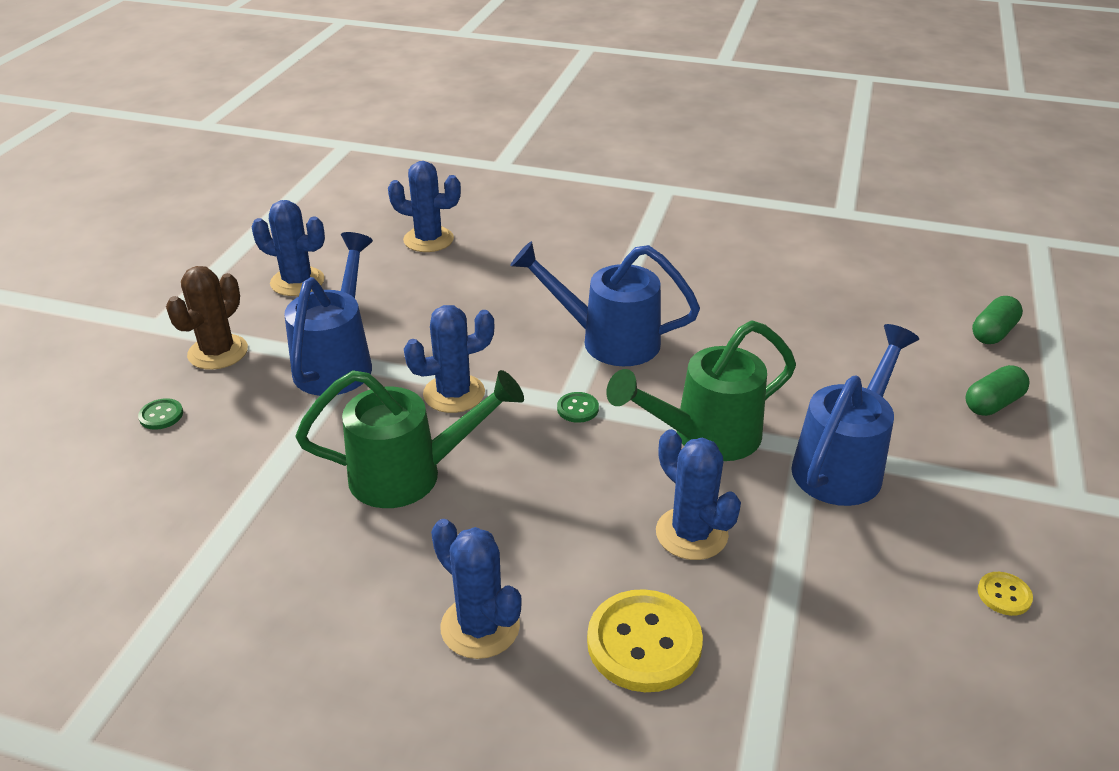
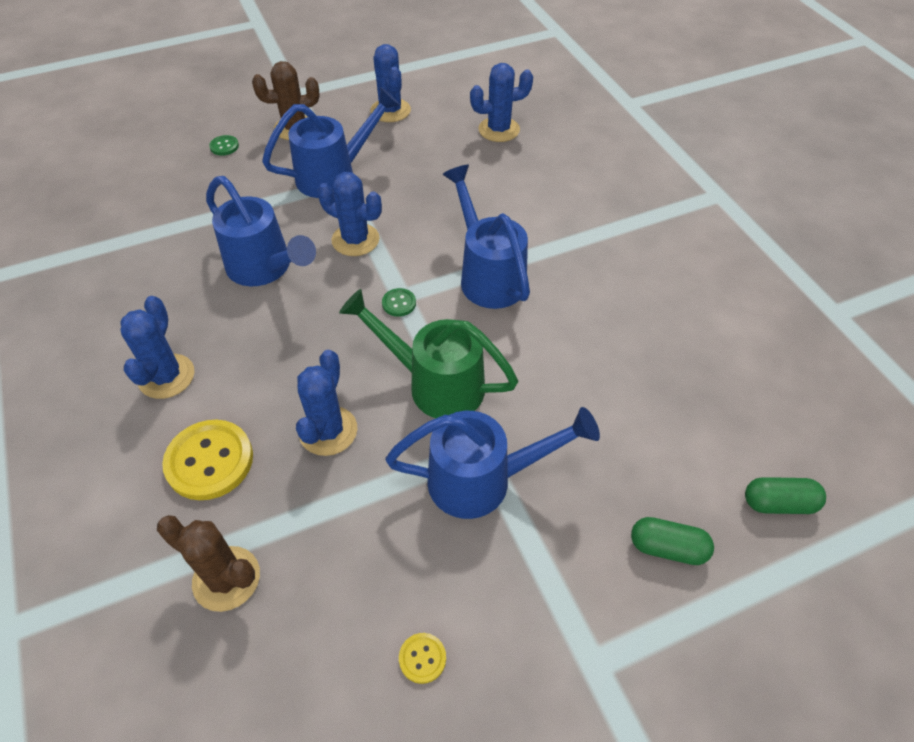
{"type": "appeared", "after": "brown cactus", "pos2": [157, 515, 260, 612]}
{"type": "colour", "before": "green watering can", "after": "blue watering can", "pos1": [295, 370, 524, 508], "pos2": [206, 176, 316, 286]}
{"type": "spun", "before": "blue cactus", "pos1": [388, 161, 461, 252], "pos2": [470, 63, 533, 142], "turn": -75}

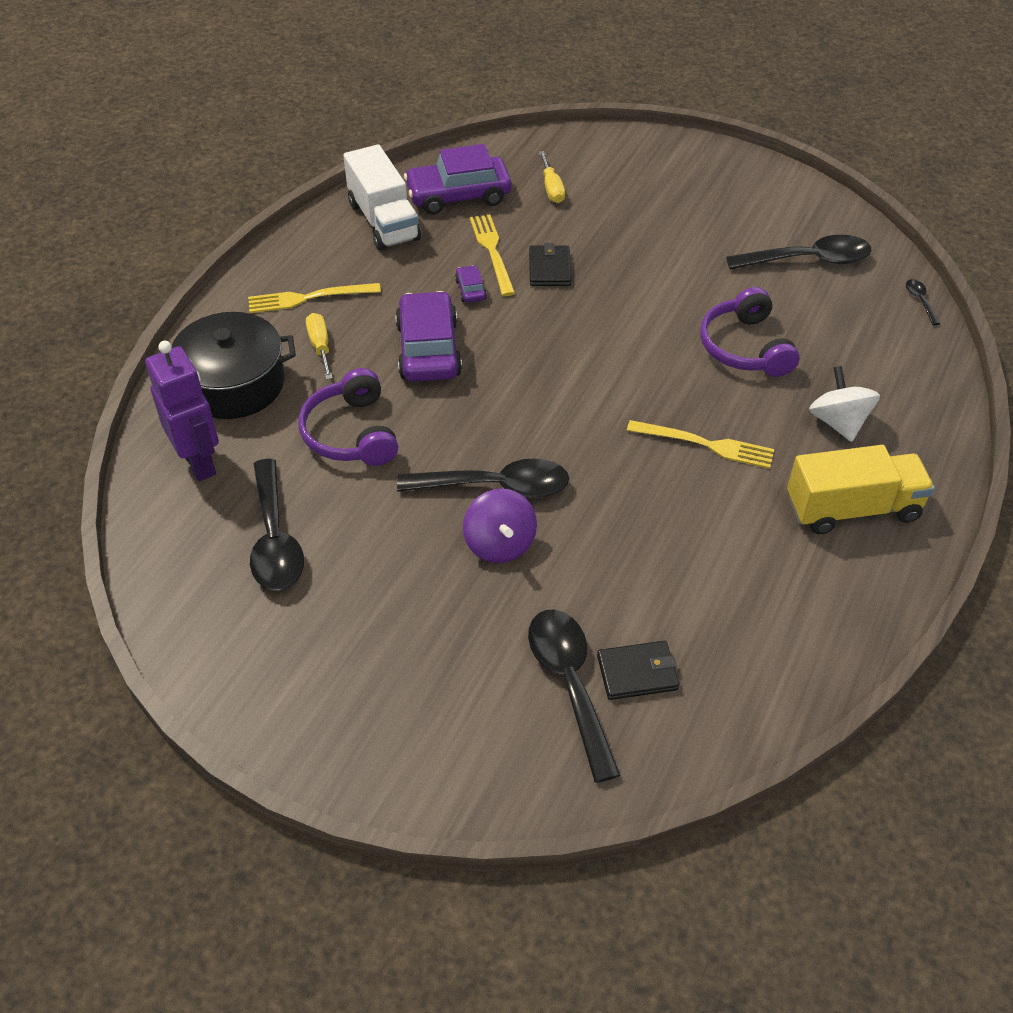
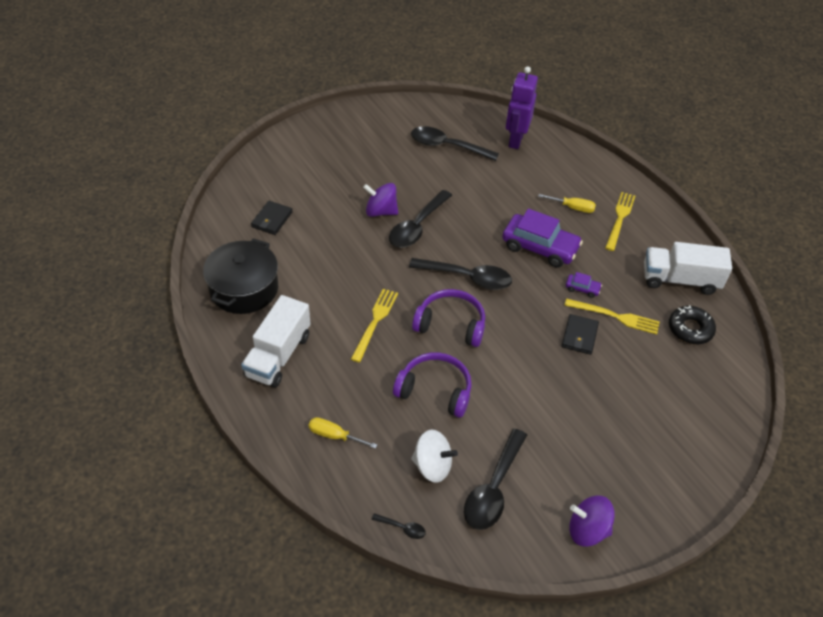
{"type": "relocated", "before": "black pot", "pos1": [172, 312, 296, 419], "pos2": [203, 238, 278, 314]}
{"type": "colour", "before": "yellow truck", "after": "white truck", "pos1": [787, 445, 935, 534], "pos2": [241, 295, 311, 387]}
{"type": "relocated", "before": "yellow screwdriver", "pos1": [539, 151, 565, 203], "pos2": [309, 417, 377, 449]}
{"type": "spun", "before": "yellow fork", "pos1": [627, 420, 774, 469], "pos2": [351, 289, 398, 363], "turn": 150}
{"type": "relocated", "before": "black spoon", "pos1": [528, 609, 620, 783], "pos2": [409, 258, 512, 290]}
{"type": "relocated", "before": "white spinning top", "pos1": [809, 366, 880, 442], "pos2": [411, 429, 458, 482]}
{"type": "relocated", "before": "purple headphones", "pos1": [298, 368, 398, 466], "pos2": [412, 289, 485, 347]}
{"type": "spun", "before": "purple robot", "pos1": [145, 341, 219, 481], "pos2": [506, 66, 538, 149], "turn": 105}
{"type": "spun", "before": "black wallet", "pos1": [529, 243, 571, 286], "pos2": [562, 314, 599, 355], "turn": 75}
{"type": "appeared", "after": "purple spinning top", "pos2": [569, 495, 615, 547]}
{"type": "exchanged", "before": "purple car", "after": "black donut", "pos1": [404, 144, 511, 214], "pos2": [669, 305, 716, 344]}

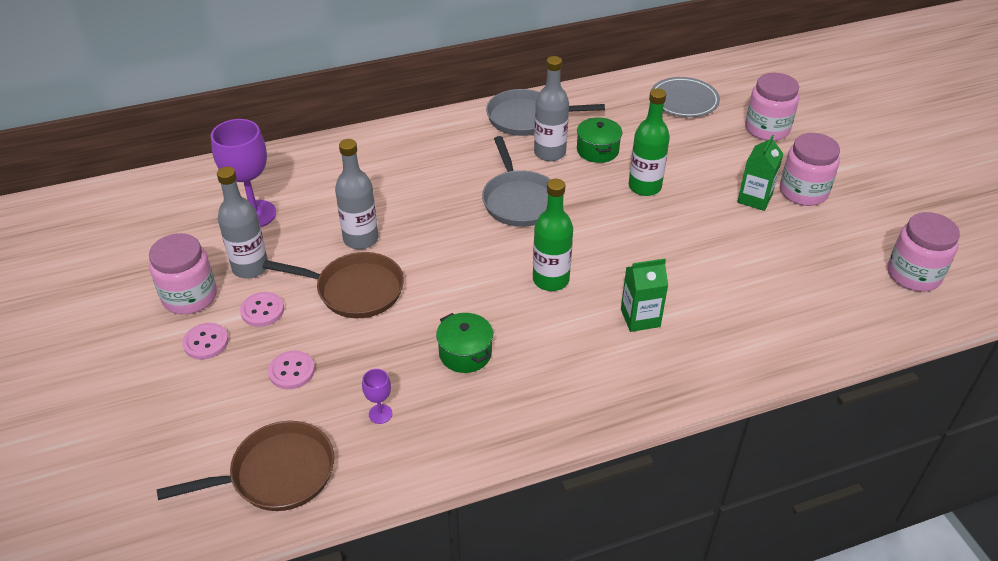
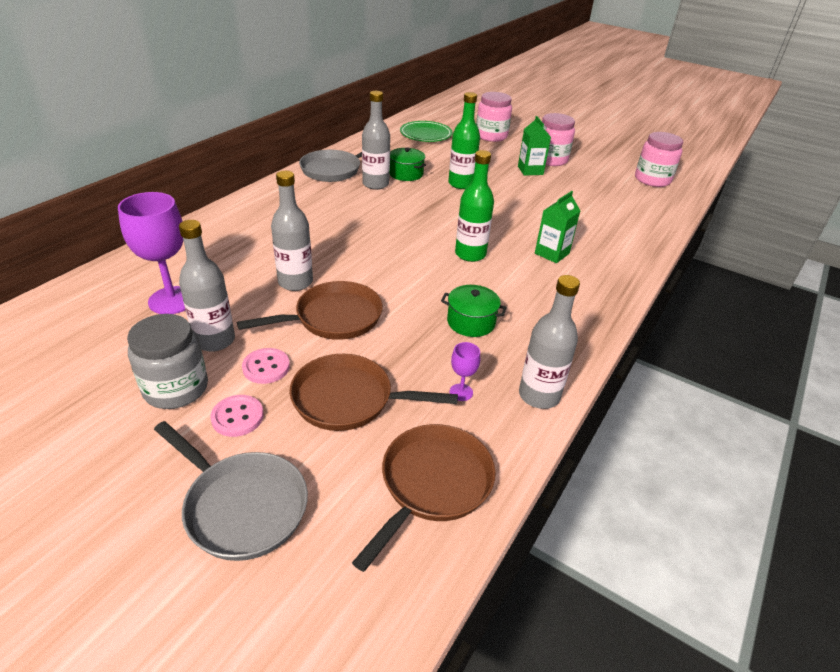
{"type": "colour", "before": "pink jar", "after": "grey jar", "pos1": [149, 233, 217, 315], "pos2": [127, 314, 208, 409]}
{"type": "relocated", "before": "grey pan", "pos1": [482, 136, 551, 227], "pos2": [154, 421, 308, 561]}
{"type": "exchanged", "before": "pink button", "after": "brown pan", "pos1": [268, 351, 315, 389], "pos2": [290, 354, 458, 431]}
{"type": "colour", "before": "grey plate", "after": "green plate", "pos1": [650, 77, 720, 117], "pos2": [400, 121, 453, 142]}
{"type": "appeared", "after": "grey bottle", "pos2": [519, 275, 580, 409]}

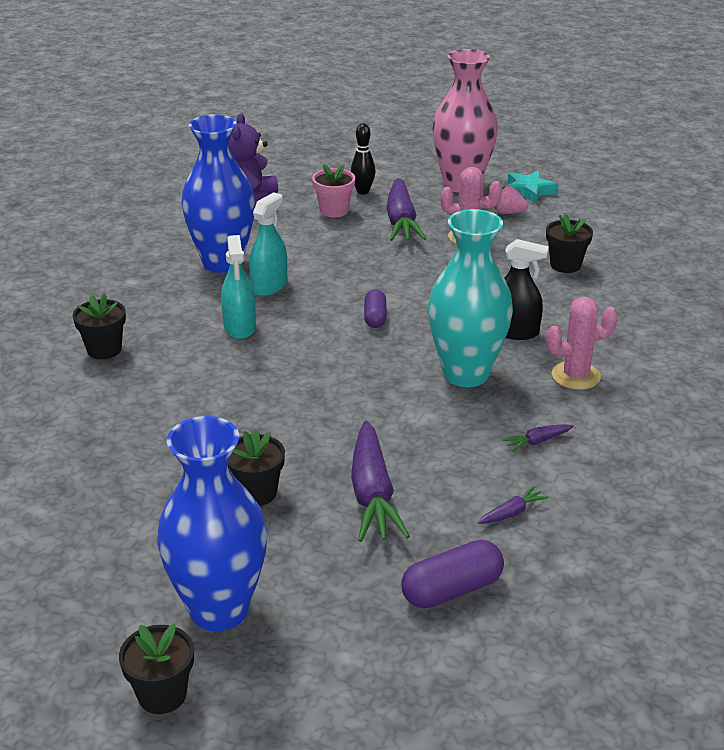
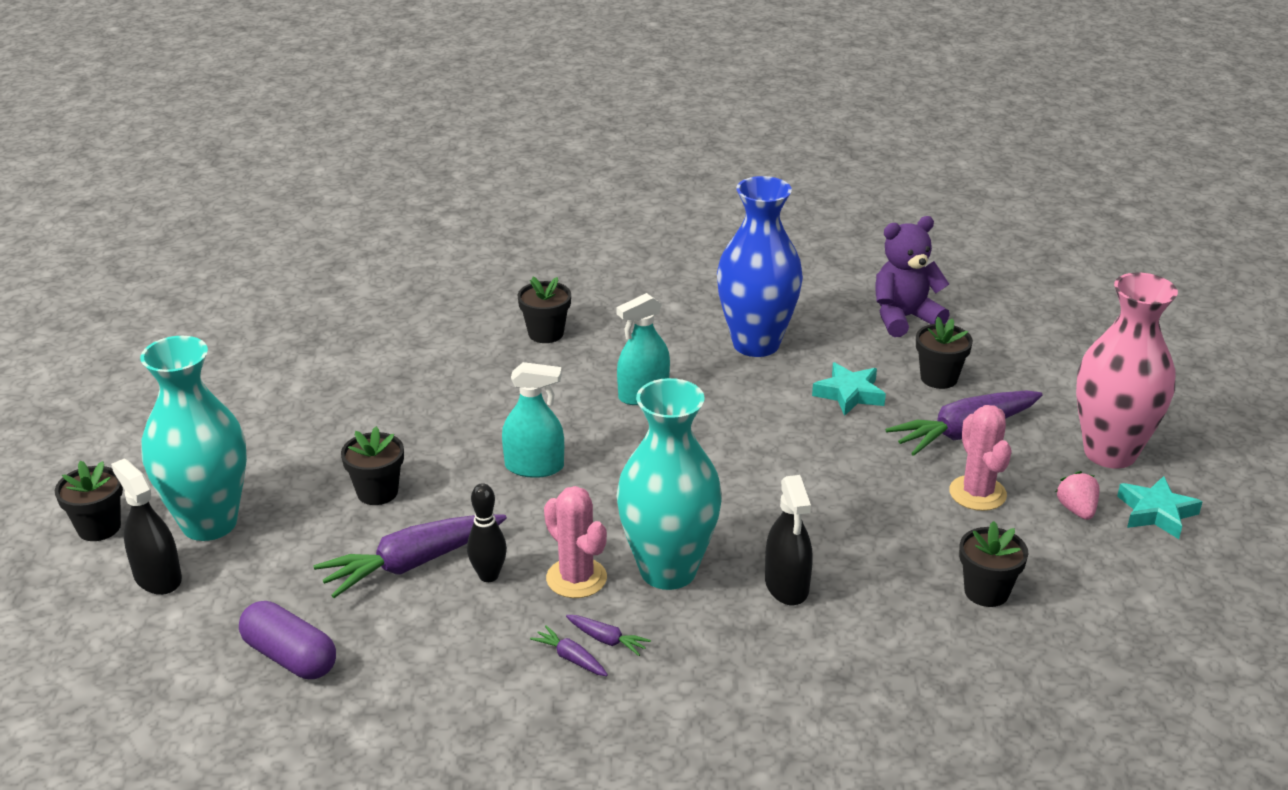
{"type": "appeared", "after": "black spray bottle", "pos2": [111, 459, 182, 595]}
{"type": "colour", "before": "blue vase", "after": "turquoise vase", "pos1": [157, 416, 267, 631], "pos2": [140, 336, 247, 541]}
{"type": "relocated", "before": "black bowling pin", "pos1": [351, 123, 375, 194], "pos2": [467, 483, 507, 582]}
{"type": "relocated", "before": "turquoise spray bottle", "pos1": [249, 192, 287, 296], "pos2": [502, 362, 564, 478]}
{"type": "relocated", "before": "pink cactus", "pos1": [546, 297, 618, 390], "pos2": [544, 486, 607, 598]}
{"type": "relocated", "before": "purple carrot", "pos1": [478, 486, 548, 524], "pos2": [566, 615, 651, 656]}
{"type": "appeared", "after": "turquoise star", "pos2": [812, 362, 886, 416]}
{"type": "colour", "before": "pink flower pot", "after": "black flower pot", "pos1": [312, 164, 355, 218], "pos2": [916, 317, 973, 389]}
{"type": "missing", "before": "purple capsule", "pos1": [364, 289, 387, 328]}

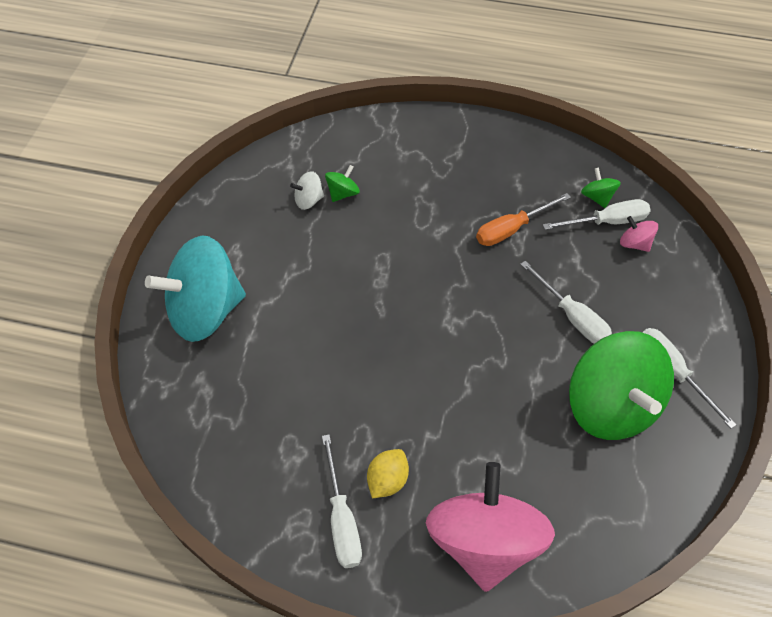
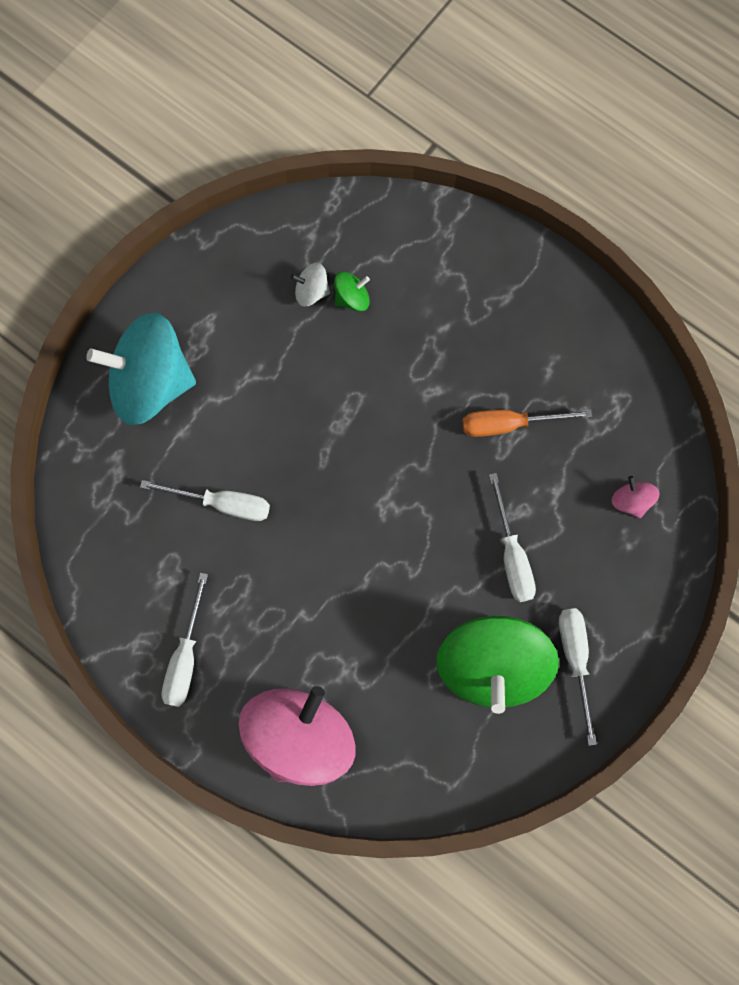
{"type": "relocated", "before": "white screwdriver", "pos1": [543, 199, 651, 230], "pos2": [140, 480, 270, 521]}
{"type": "missing", "before": "yellow lemon", "pos1": [367, 449, 409, 498]}
{"type": "missing", "before": "green spinning top", "pos1": [581, 168, 621, 208]}

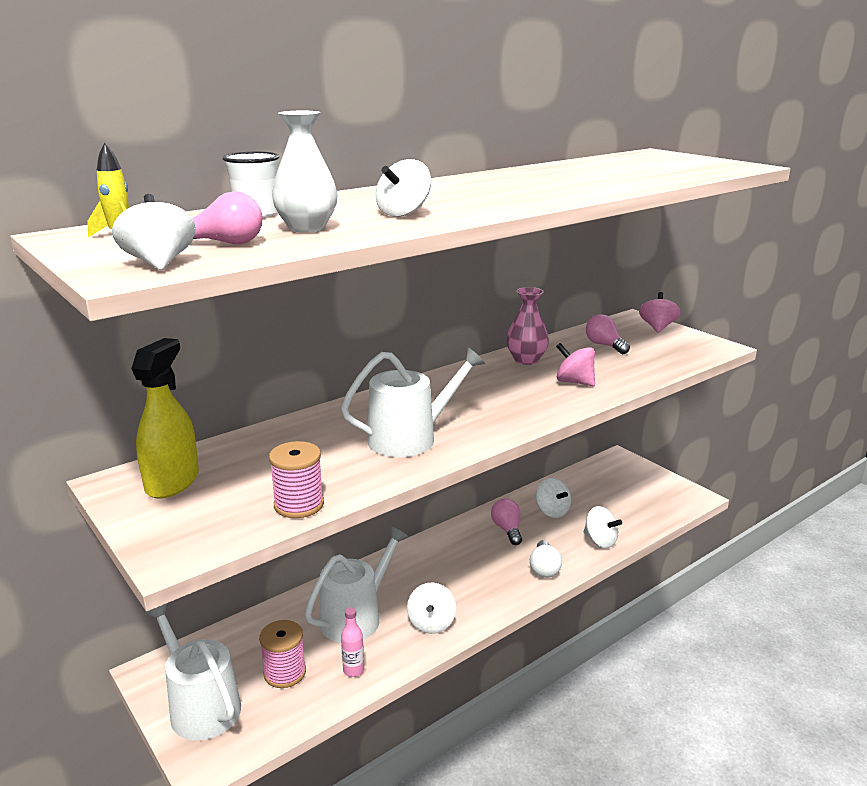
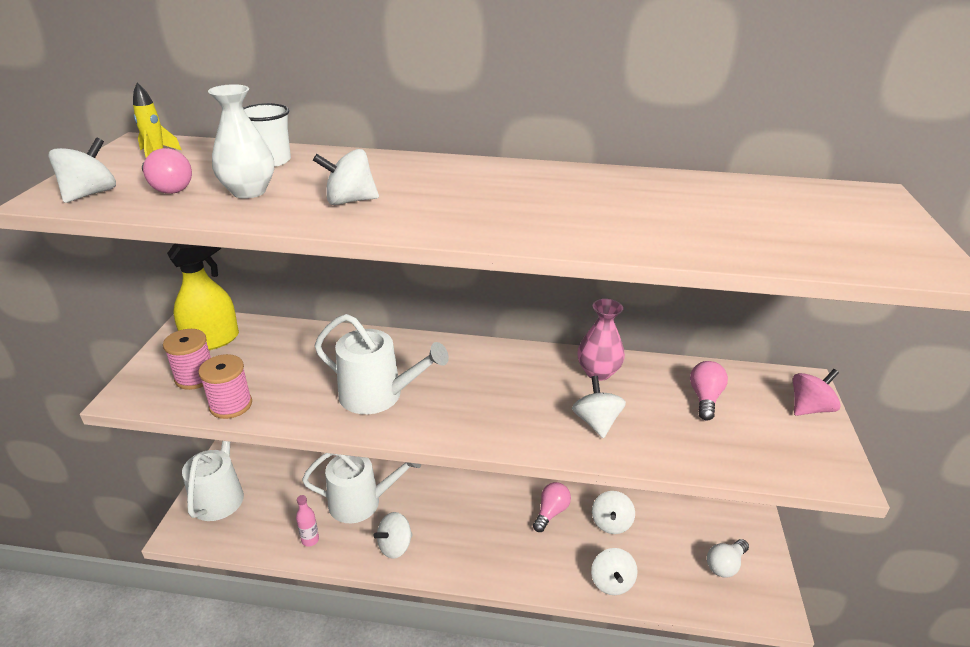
{"type": "relocated", "before": "pink spool", "pos1": [259, 620, 306, 688], "pos2": [163, 329, 211, 390]}
{"type": "colour", "before": "pink spinning top", "after": "white spinning top", "pos1": [556, 343, 595, 386], "pos2": [572, 376, 626, 438]}
{"type": "relocated", "before": "white light bulb", "pos1": [530, 540, 562, 578], "pos2": [707, 539, 749, 578]}

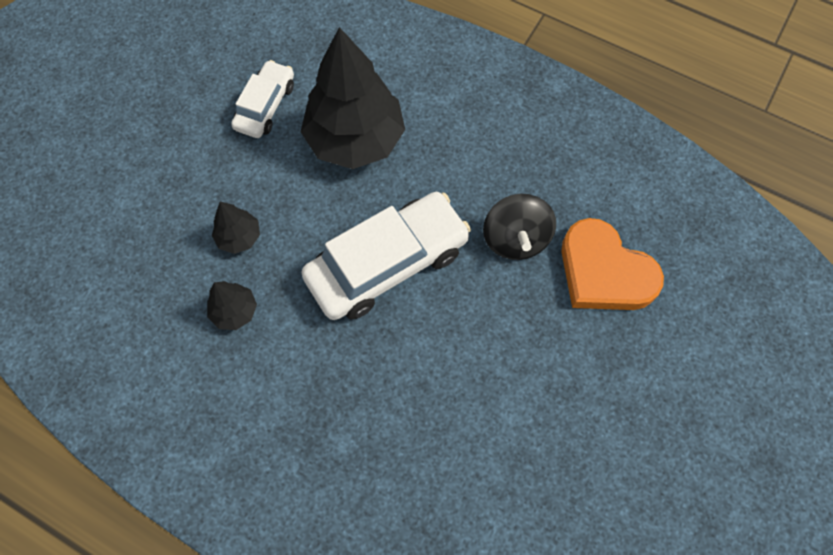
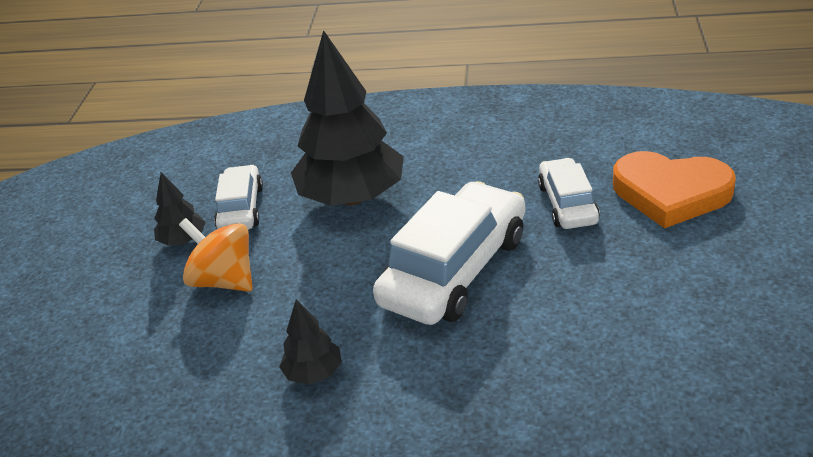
{"type": "relocated", "before": "black tree", "pos1": [212, 202, 260, 254], "pos2": [154, 172, 206, 246]}
{"type": "appeared", "after": "orange spinning top", "pos2": [179, 218, 253, 292]}
{"type": "exchanged", "before": "black spinning top", "after": "white car", "pos1": [483, 194, 556, 260], "pos2": [538, 158, 600, 229]}

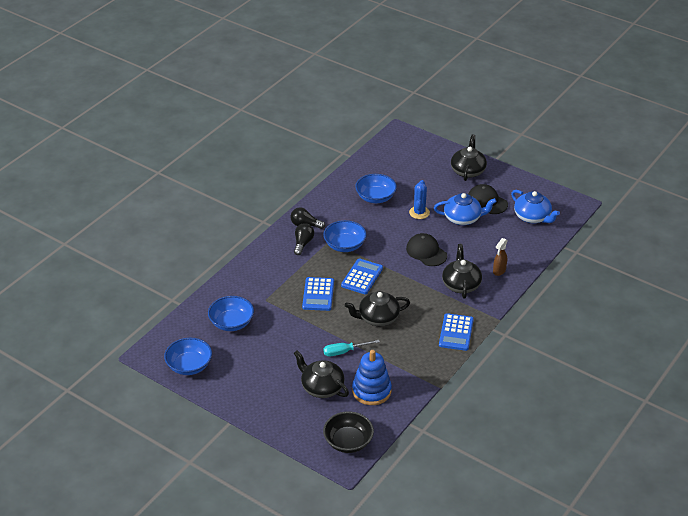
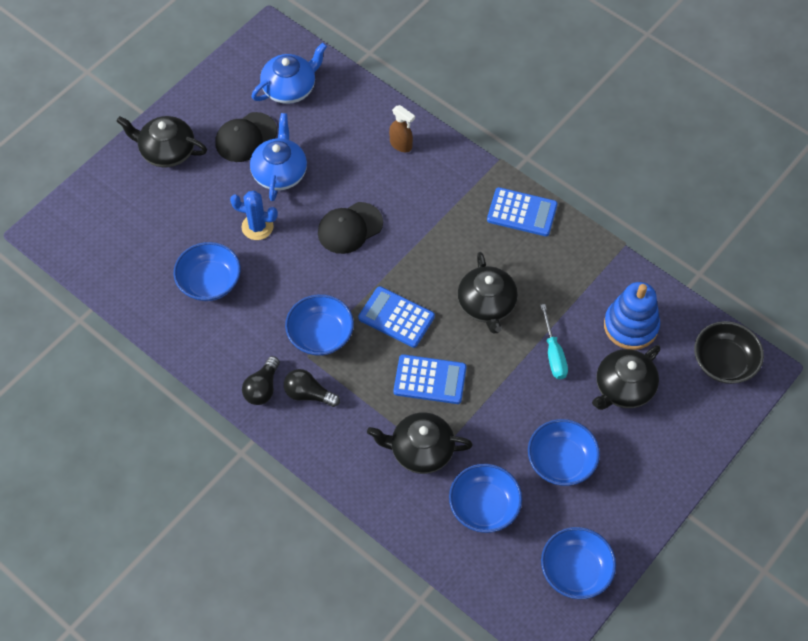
{"type": "relocated", "before": "black teapot", "pos1": [442, 244, 482, 299], "pos2": [367, 412, 473, 474]}
{"type": "appeared", "after": "blue bowl", "pos2": [528, 419, 600, 486]}

